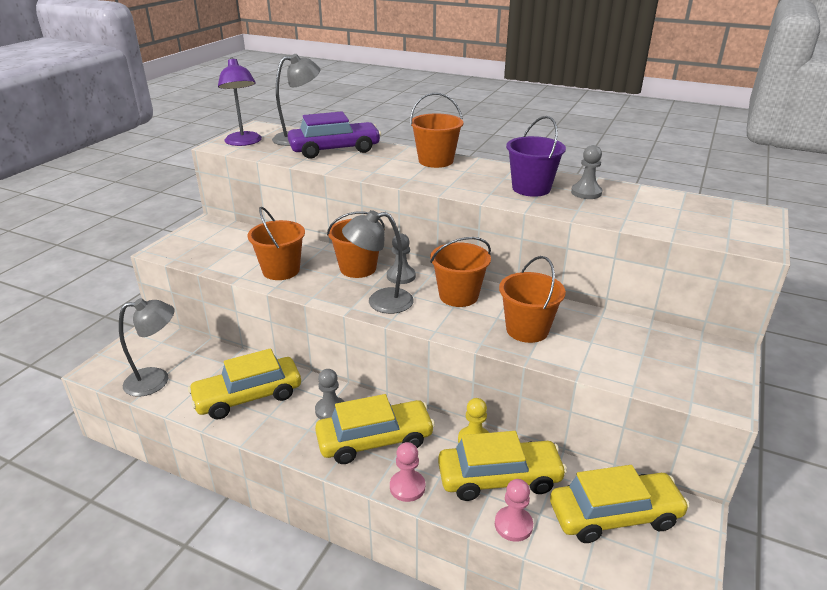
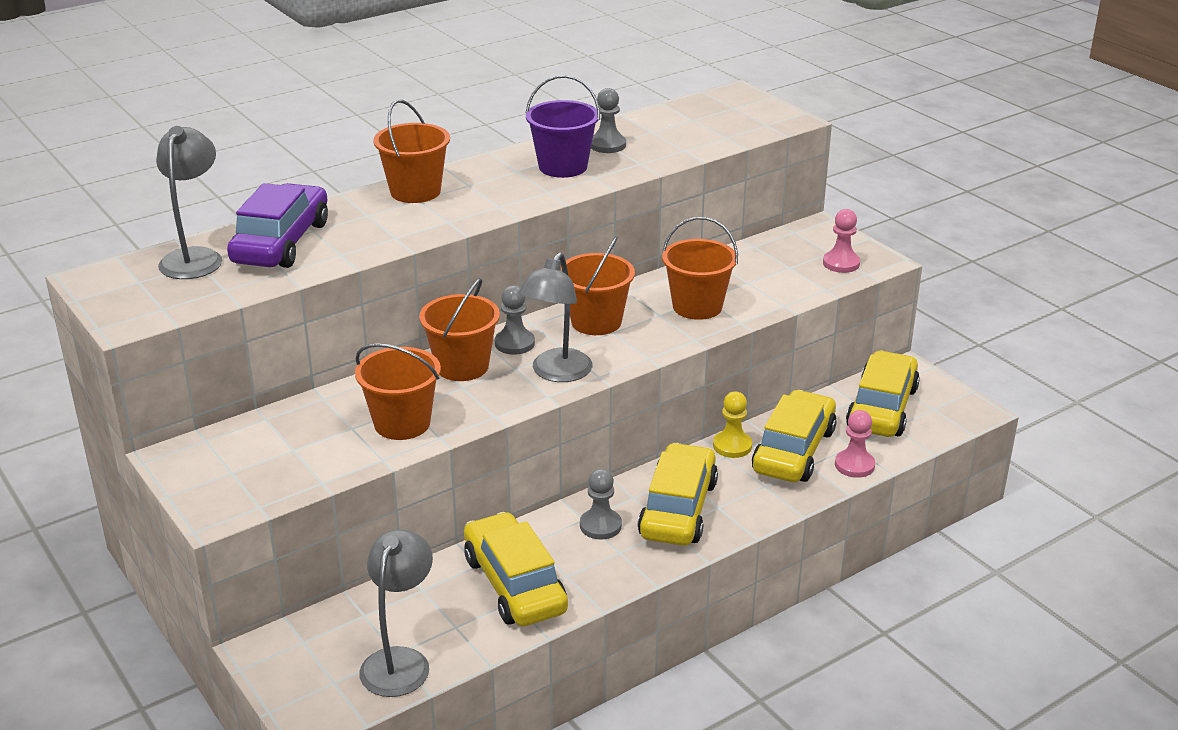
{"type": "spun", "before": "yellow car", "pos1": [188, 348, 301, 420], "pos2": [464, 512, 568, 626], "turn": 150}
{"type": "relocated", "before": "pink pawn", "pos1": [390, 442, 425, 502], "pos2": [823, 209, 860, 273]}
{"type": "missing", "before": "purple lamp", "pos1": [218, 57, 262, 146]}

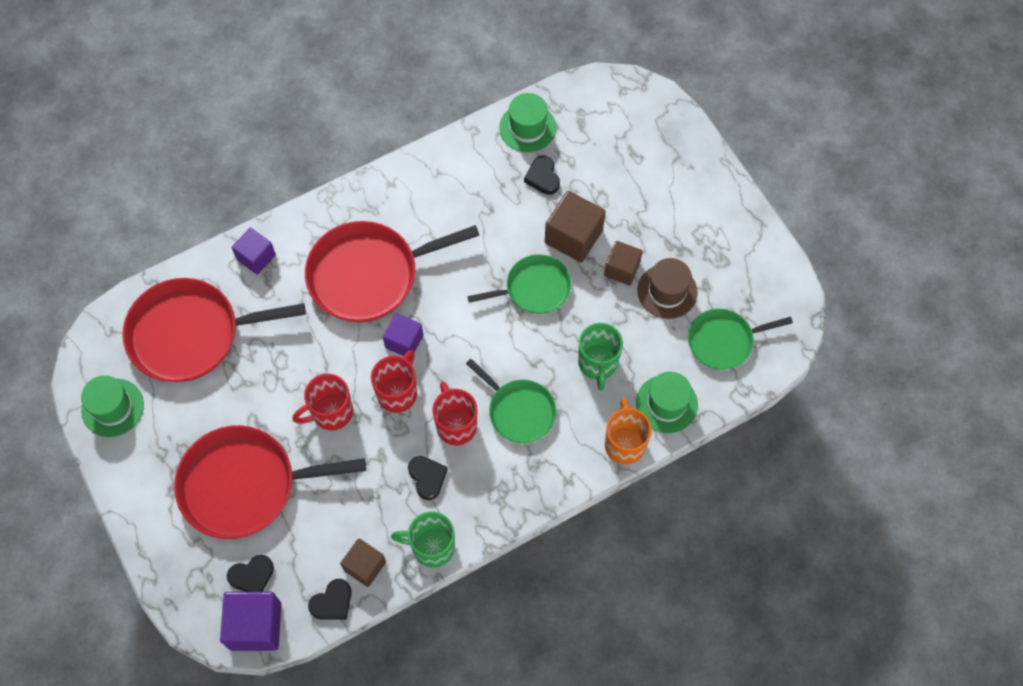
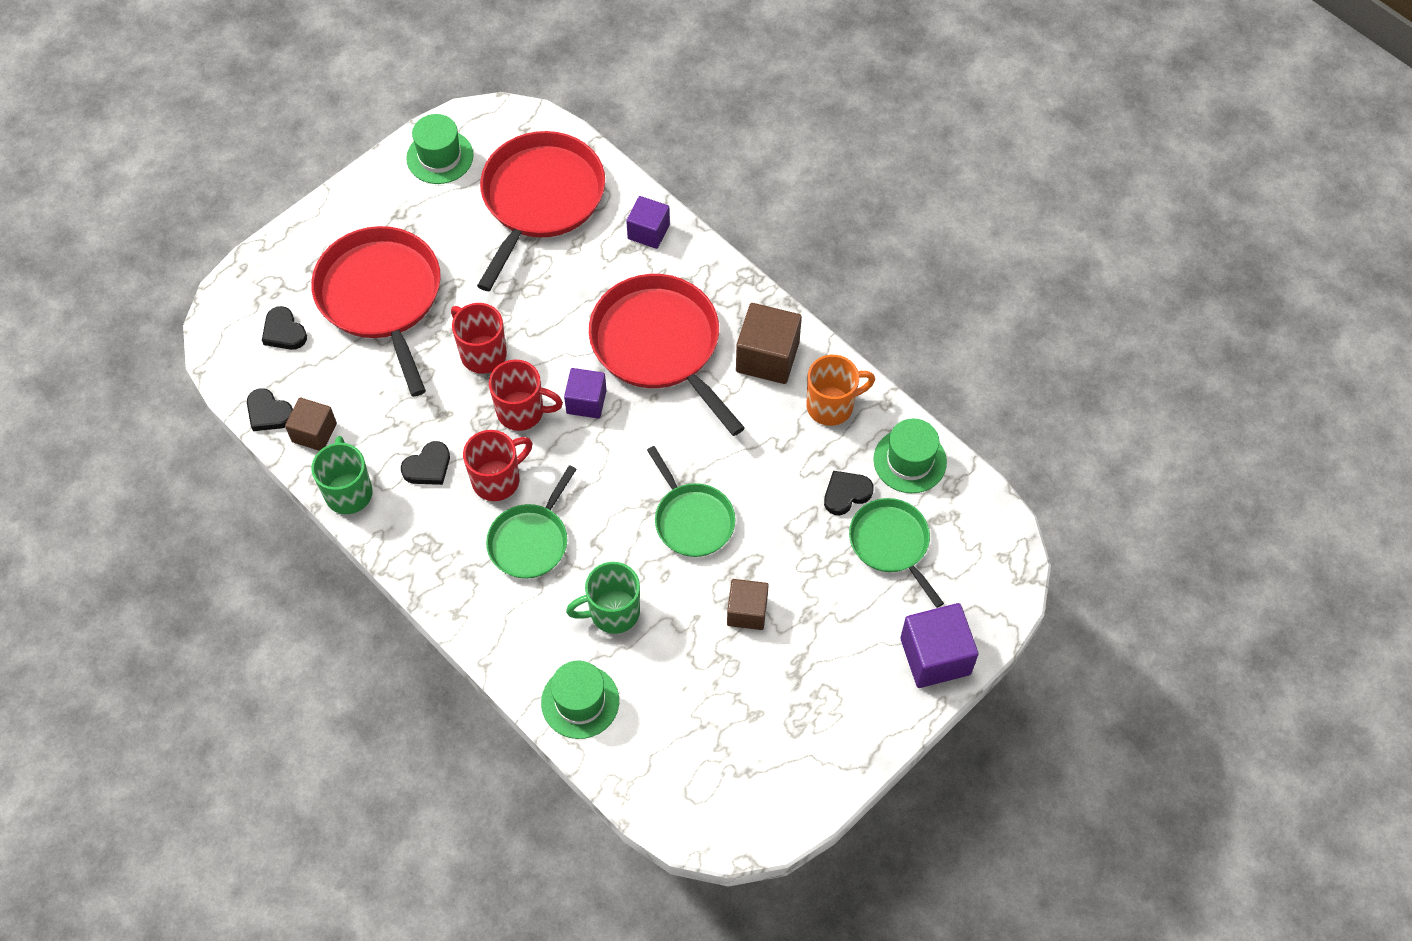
{"type": "spun", "before": "red pan", "pos1": [122, 278, 306, 382], "pos2": [477, 131, 605, 291], "turn": 45}
{"type": "relocated", "before": "brown cube", "pos1": [545, 191, 606, 262], "pos2": [736, 303, 802, 384]}
{"type": "relocated", "before": "orange mug", "pos1": [605, 398, 652, 465], "pos2": [807, 355, 875, 426]}
{"type": "relocated", "before": "green pan", "pos1": [688, 309, 793, 370], "pos2": [849, 498, 944, 608]}
{"type": "relocated", "before": "purple cube", "pos1": [220, 592, 281, 651], "pos2": [900, 603, 979, 688]}
{"type": "missing", "before": "brown hat", "pos1": [637, 258, 698, 319]}

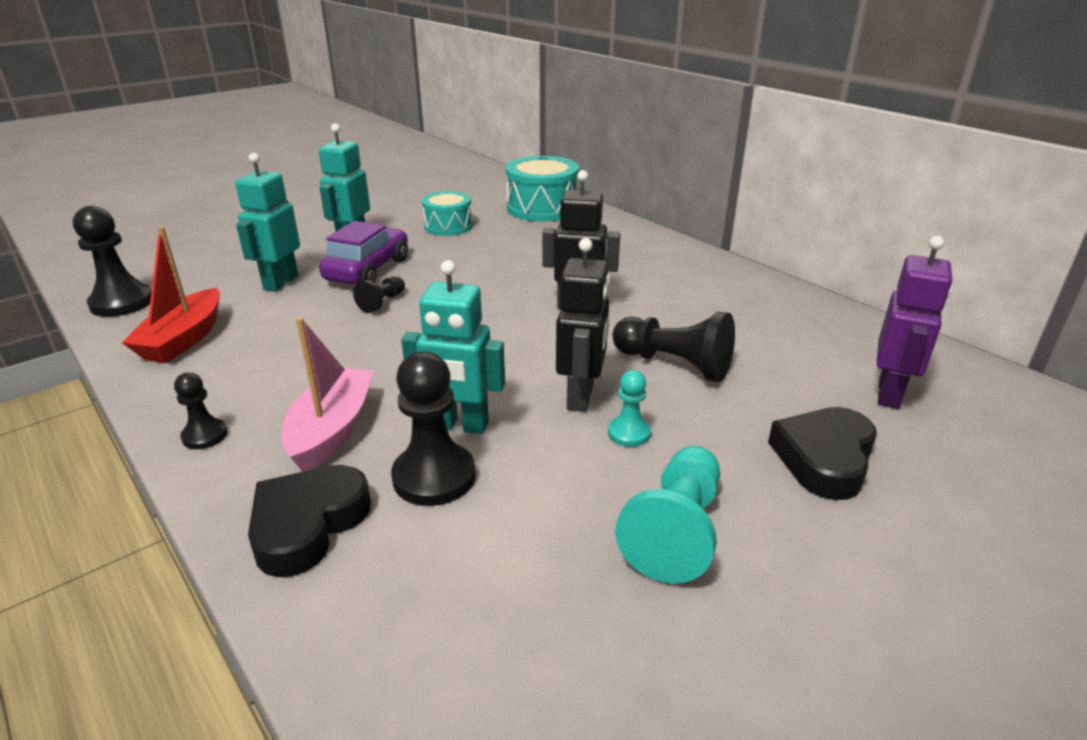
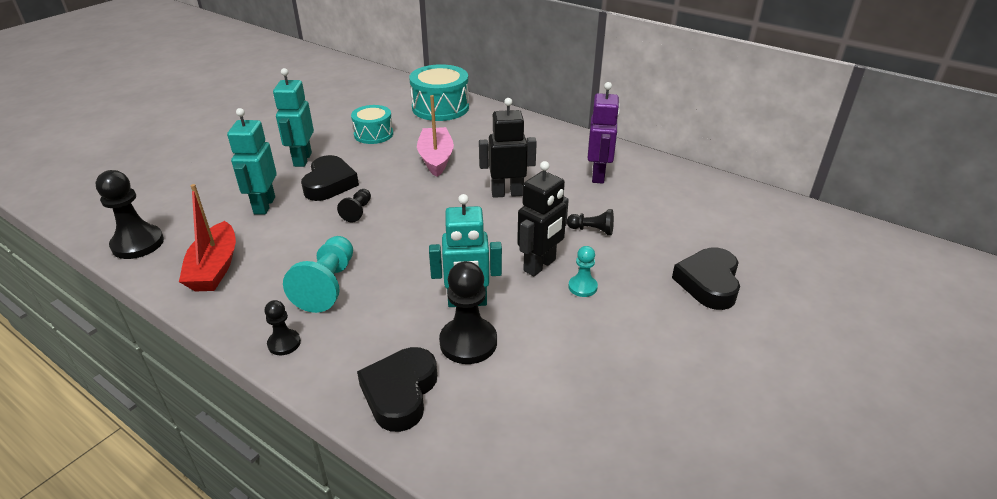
{"type": "relocated", "before": "turquoise pawn", "pos1": [615, 446, 720, 584], "pos2": [283, 236, 353, 313]}
{"type": "exchanged", "before": "purple car", "after": "black heart", "pos1": [319, 221, 408, 284], "pos2": [301, 155, 359, 201]}
{"type": "relocated", "before": "pink boat", "pos1": [282, 317, 374, 472], "pos2": [417, 95, 454, 177]}
{"type": "spun", "before": "black robot", "pos1": [556, 238, 610, 412], "pos2": [517, 161, 569, 276], "turn": 45}
{"type": "size", "before": "black pawn", "pos1": [612, 312, 735, 382], "pos2": [567, 209, 614, 236], "scale": 0.55}
{"type": "relocated", "before": "purple robot", "pos1": [877, 236, 952, 409], "pos2": [588, 82, 620, 184]}

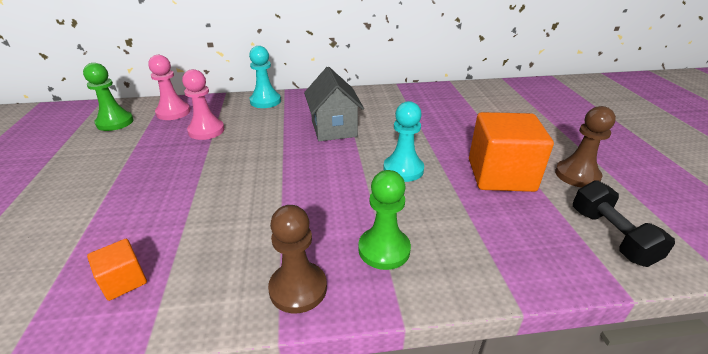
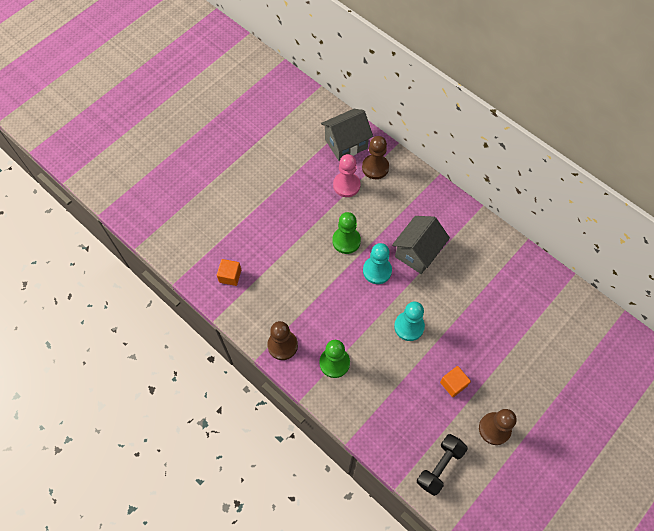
{"type": "exchanged", "before": "pink pawn", "after": "grey house", "pos1": [148, 55, 190, 120], "pos2": [321, 109, 373, 161]}
{"type": "relocated", "before": "green pawn", "pos1": [83, 63, 133, 131], "pos2": [332, 212, 361, 254]}
{"type": "appeared", "after": "brown pawn", "pos2": [362, 136, 389, 179]}
{"type": "relocated", "before": "turquoise pawn", "pos1": [249, 46, 281, 108], "pos2": [363, 243, 392, 284]}
{"type": "size", "before": "orange cube", "pos1": [469, 112, 554, 192], "pos2": [440, 366, 471, 397], "scale": 0.47}

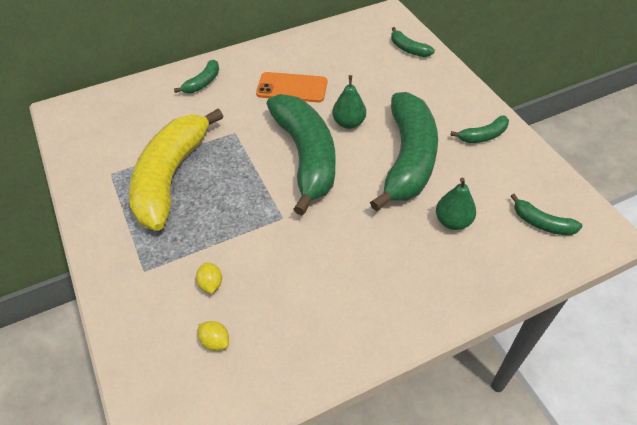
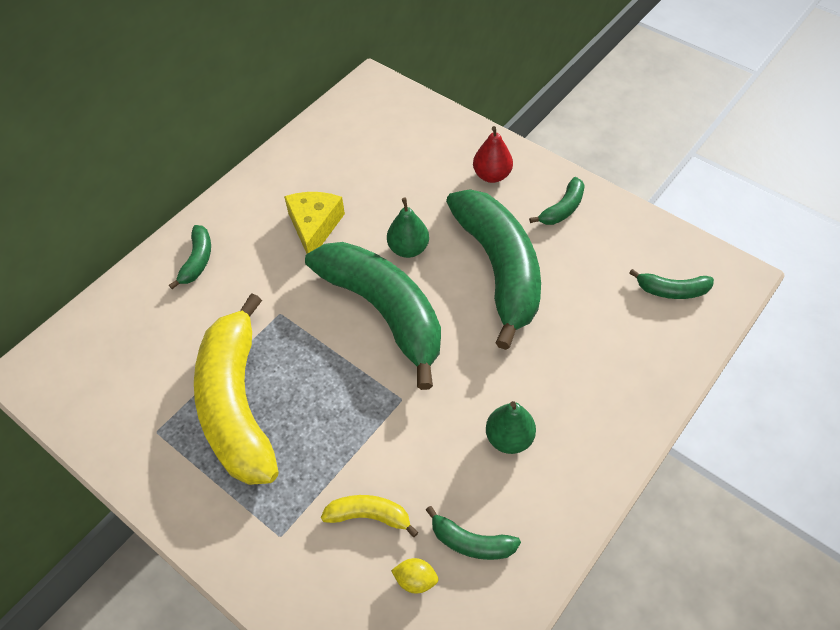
{"type": "exchanged", "before": "orange phone", "after": "yellow cheese", "pos1": [256, 72, 327, 102], "pos2": [284, 192, 345, 254]}
{"type": "exchanged", "before": "yellow lemon", "after": "yellow banana", "pos1": [196, 262, 222, 294], "pos2": [321, 495, 418, 537]}
{"type": "relocated", "before": "green banana", "pos1": [391, 27, 435, 57], "pos2": [426, 506, 521, 560]}
{"type": "appeared", "after": "red pear", "pos2": [473, 126, 513, 183]}
{"type": "relocated", "before": "green pear", "pos1": [436, 178, 476, 230], "pos2": [486, 401, 536, 454]}

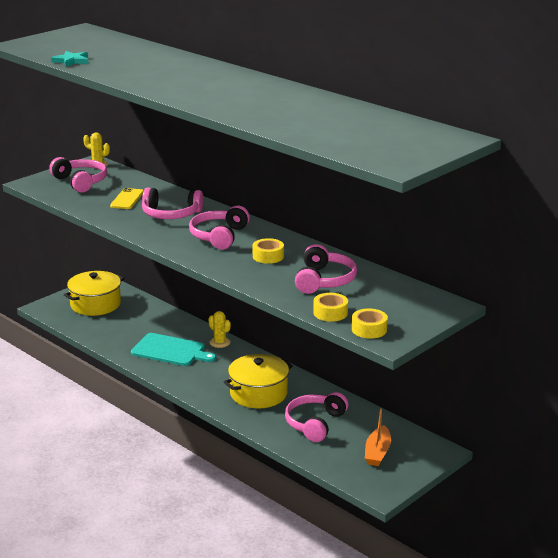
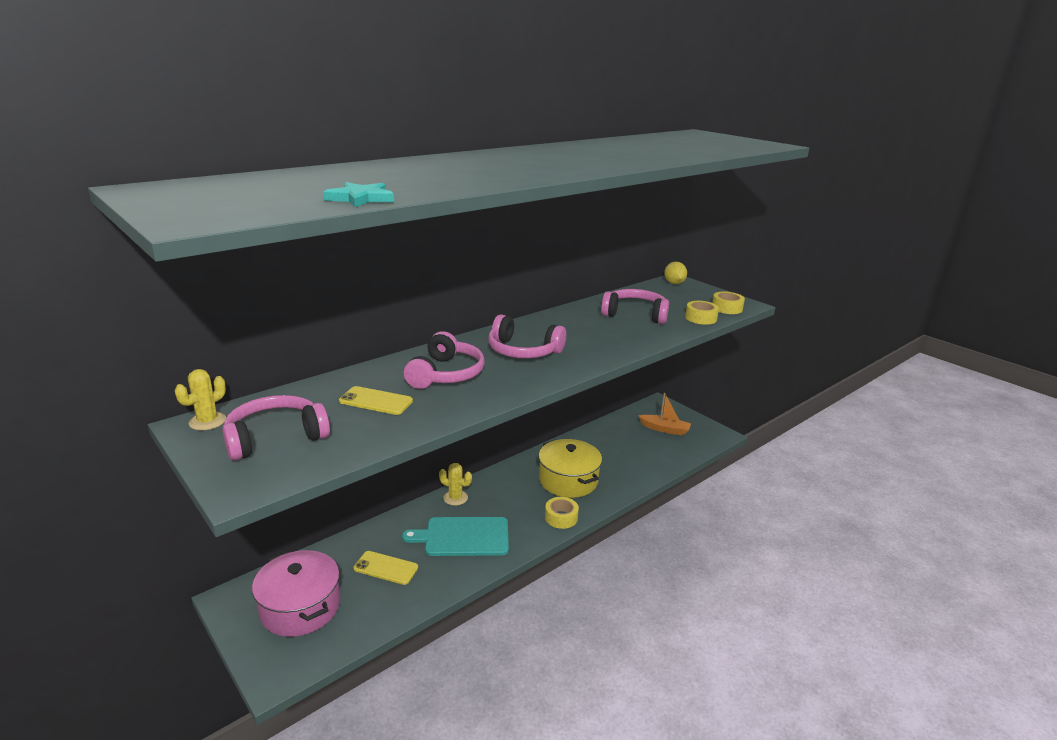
{"type": "colour", "before": "yellow pot", "after": "pink pot", "pos1": [64, 271, 124, 316], "pos2": [252, 550, 340, 637]}
{"type": "appeared", "after": "yellow phone", "pos2": [354, 551, 418, 585]}
{"type": "spun", "before": "turquoise cutting board", "pos1": [131, 333, 216, 366], "pos2": [402, 517, 509, 556], "turn": -120}
{"type": "spun", "before": "yellow cactus", "pos1": [208, 311, 231, 348], "pos2": [439, 463, 472, 506], "turn": 60}
{"type": "relocated", "before": "yellow tape", "pos1": [253, 238, 284, 264], "pos2": [545, 497, 579, 529]}
{"type": "appeared", "after": "yellow lemon", "pos2": [664, 262, 687, 284]}
{"type": "missing", "before": "pink headphones", "pos1": [285, 392, 348, 442]}

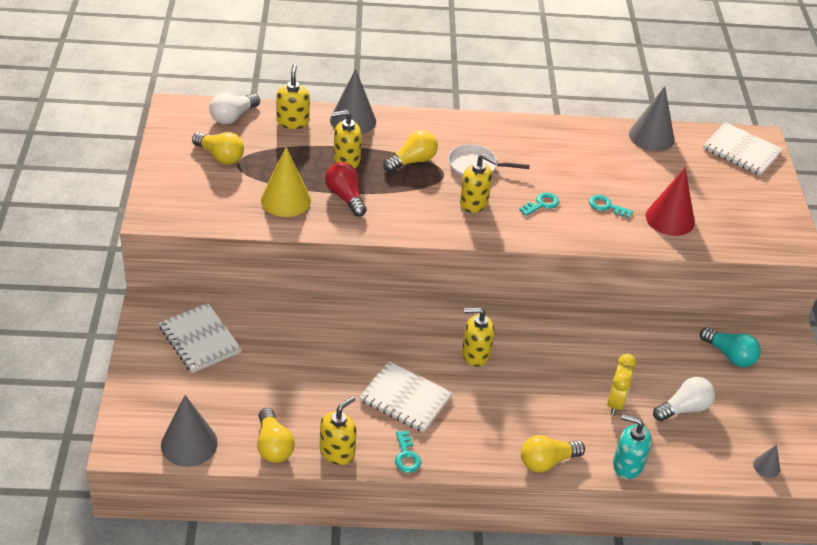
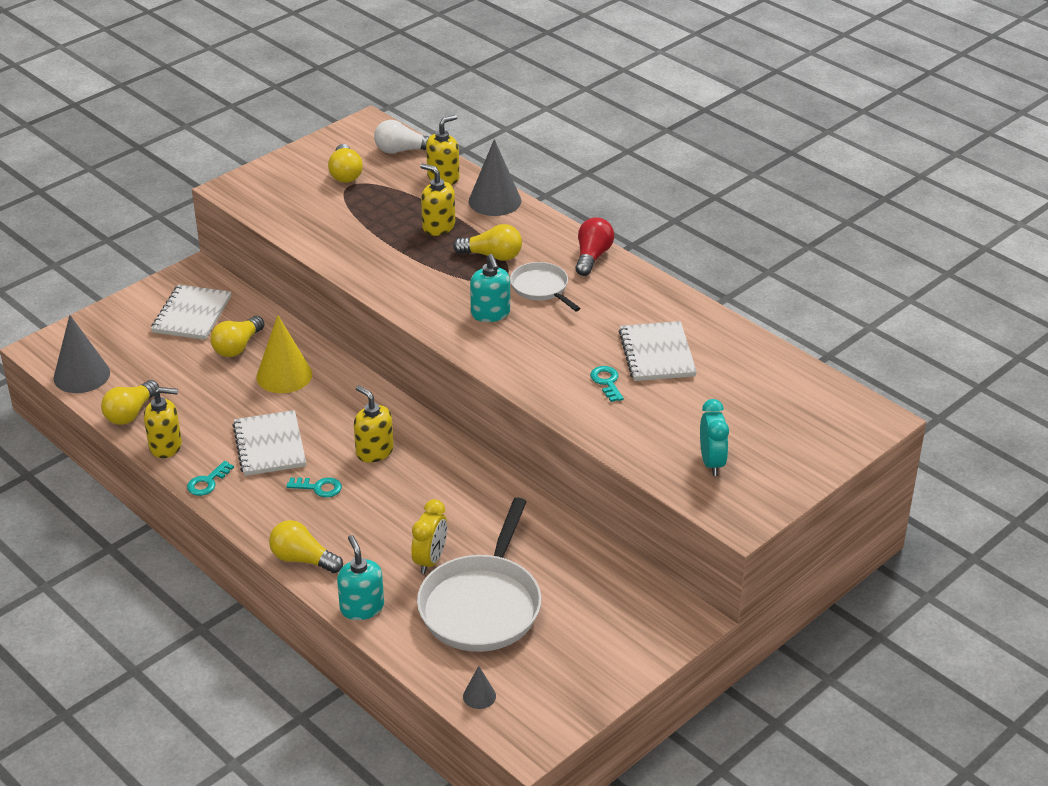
{"type": "appeared", "after": "yellow light bulb", "pos2": [211, 316, 264, 357]}
{"type": "relocated", "before": "yellow cone", "pos1": [261, 147, 311, 217], "pos2": [256, 315, 312, 393]}
{"type": "relocated", "before": "turquoise key", "pos1": [519, 193, 559, 216], "pos2": [286, 477, 342, 498]}
{"type": "spun", "before": "yellow clock", "pos1": [607, 354, 636, 415], "pos2": [411, 499, 447, 574], "turn": -45}
{"type": "exchanged", "before": "white light bulb", "after": "white pan", "pos1": [653, 377, 715, 421], "pos2": [417, 498, 541, 652]}
{"type": "colour", "before": "yellow soap dispenser", "after": "turquoise soap dispenser", "pos1": [460, 154, 498, 213], "pos2": [470, 254, 510, 322]}
{"type": "relocated", "before": "red light bulb", "pos1": [325, 162, 367, 217], "pos2": [575, 217, 614, 276]}
{"type": "relocated", "before": "white notebook", "pos1": [703, 122, 783, 176], "pos2": [619, 321, 697, 381]}
{"type": "appeared", "after": "turquoise clock", "pos2": [700, 399, 729, 476]}
{"type": "missing", "before": "grey cone", "pos1": [629, 86, 674, 152]}
{"type": "missing", "before": "red cone", "pos1": [646, 168, 695, 236]}
{"type": "missing", "before": "turquoise light bulb", "pos1": [700, 327, 761, 367]}

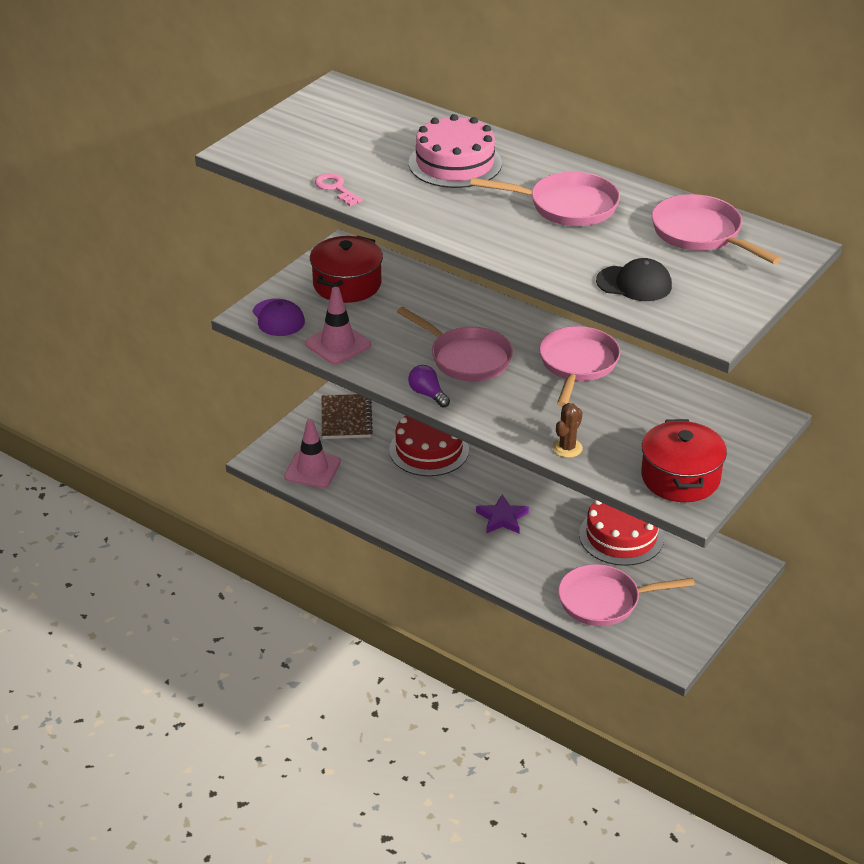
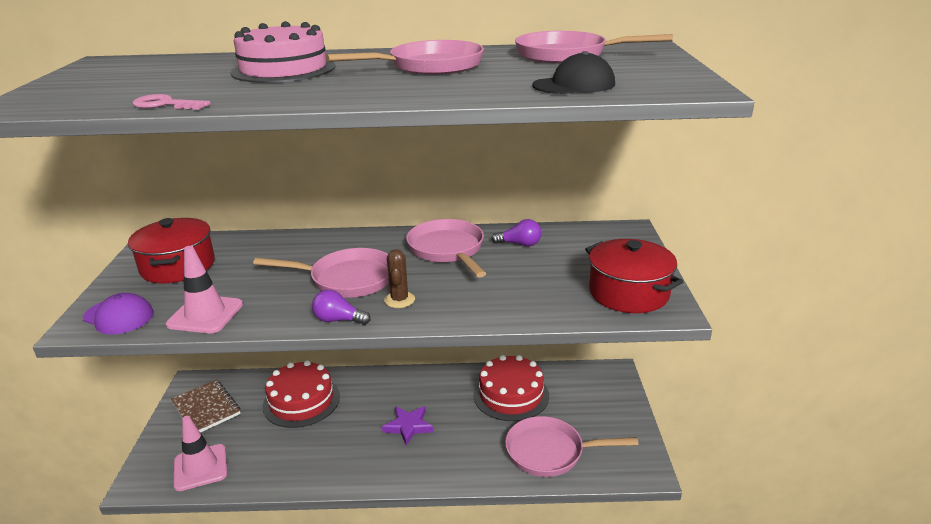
{"type": "relocated", "before": "brown cactus", "pos1": [552, 403, 583, 458], "pos2": [384, 249, 415, 308]}
{"type": "appeared", "after": "purple light bulb", "pos2": [491, 219, 542, 246]}
{"type": "spun", "before": "pink pan", "pos1": [558, 564, 695, 626], "pos2": [505, 416, 639, 477], "turn": 45}

